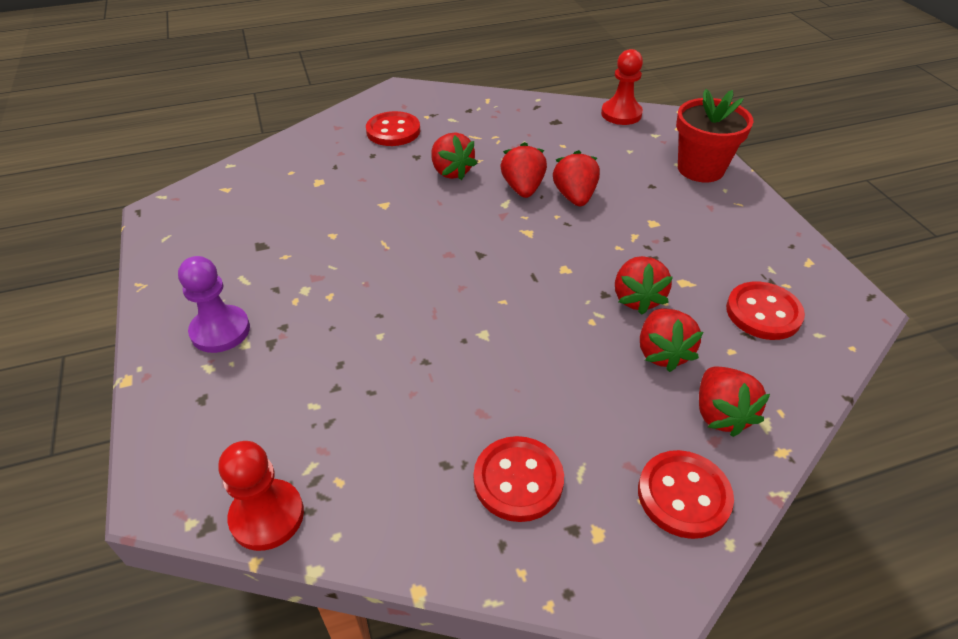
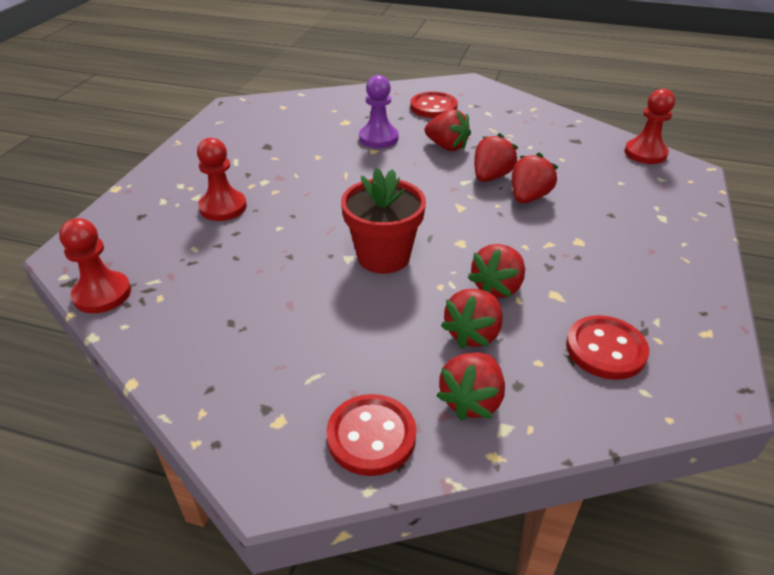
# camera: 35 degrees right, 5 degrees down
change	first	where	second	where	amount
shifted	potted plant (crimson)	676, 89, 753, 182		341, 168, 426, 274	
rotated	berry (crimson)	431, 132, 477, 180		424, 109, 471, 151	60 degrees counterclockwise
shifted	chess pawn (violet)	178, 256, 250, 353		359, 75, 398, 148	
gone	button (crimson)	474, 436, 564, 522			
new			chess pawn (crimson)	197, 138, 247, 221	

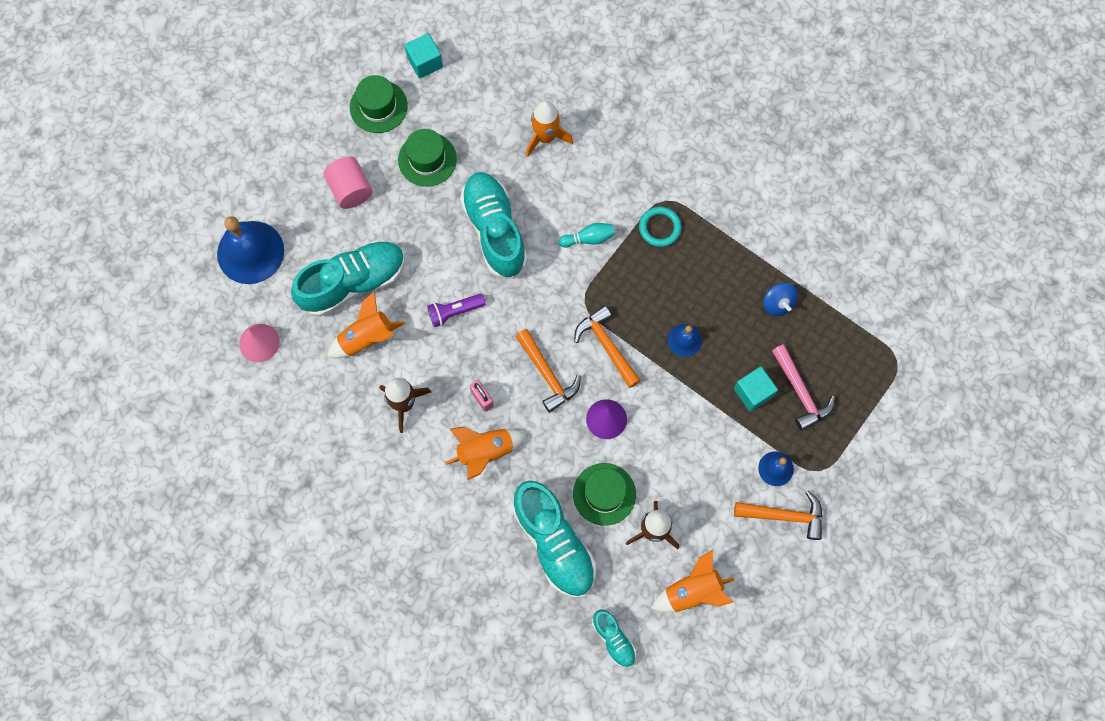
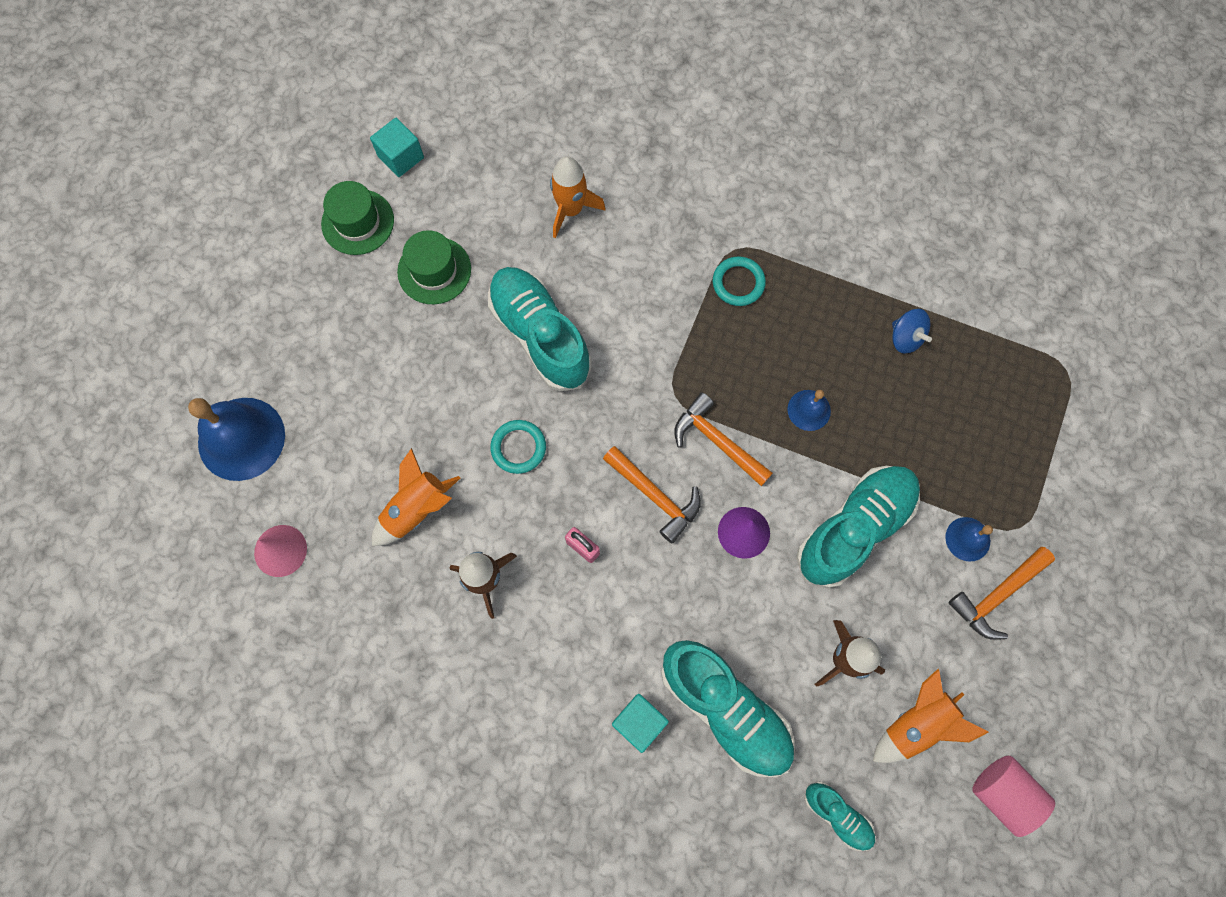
# camera: 15 degrees left, 0 degrees up
change	first	where	second	where	amount
shifted	solid cylinder (pink)	324, 156, 373, 209		972, 756, 1055, 837	
gone	skittle (turquoise)	559, 223, 615, 247			
shifted	sneaker (turquoise)	291, 241, 405, 317		796, 466, 920, 588	
swapped	pocket torch (violet)	427, 294, 485, 327	torus (turquoise)	490, 420, 546, 474	
gone	hammer (pink)	772, 345, 835, 431			
shifted	solid cube (turquoise)	734, 367, 778, 412		612, 694, 669, 753	
gone	spaceship (orange)	445, 426, 527, 480			
gone	hat (green)	573, 463, 636, 526			
rotated	hammer (orange)	734, 490, 823, 540		948, 547, 1055, 640	150 degrees clockwise

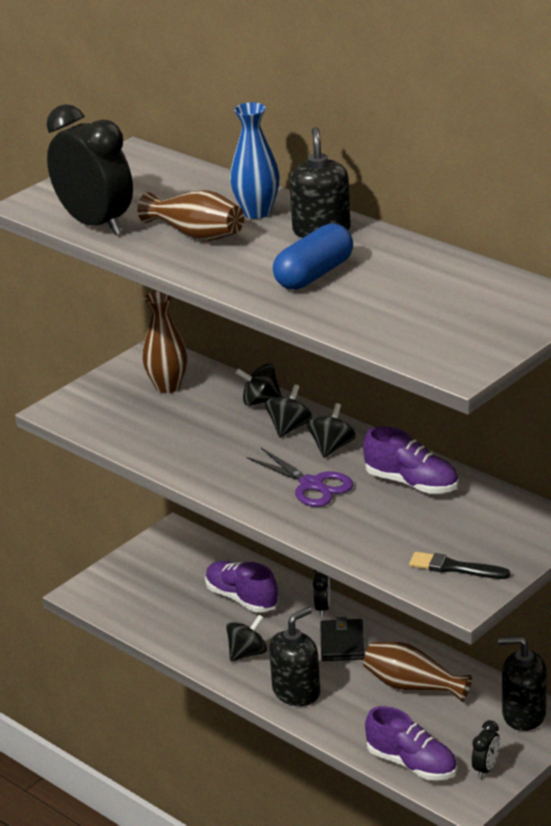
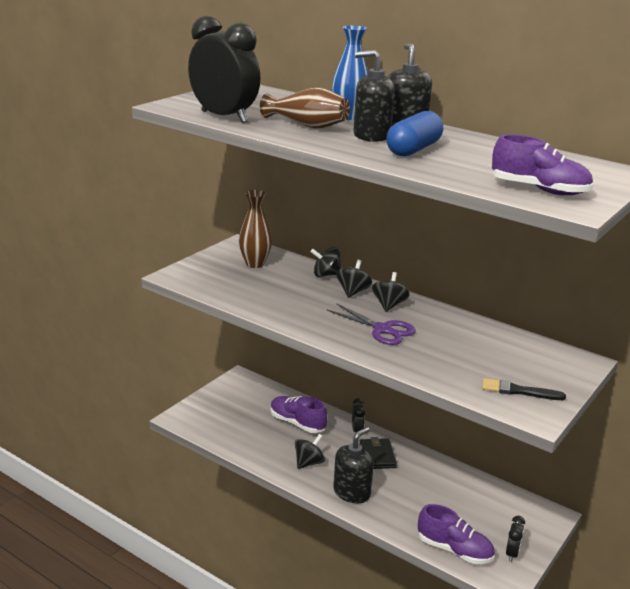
# camera: 10 degrees left, 5 degrees down
change	first	where	second	where	amount
shifted	sneaker (violet)	363, 426, 458, 494		492, 134, 593, 195	
shifted	pump bottle (ebony)	498, 636, 547, 731		353, 50, 395, 142	
gone	tall vase (russet)	363, 642, 472, 702			

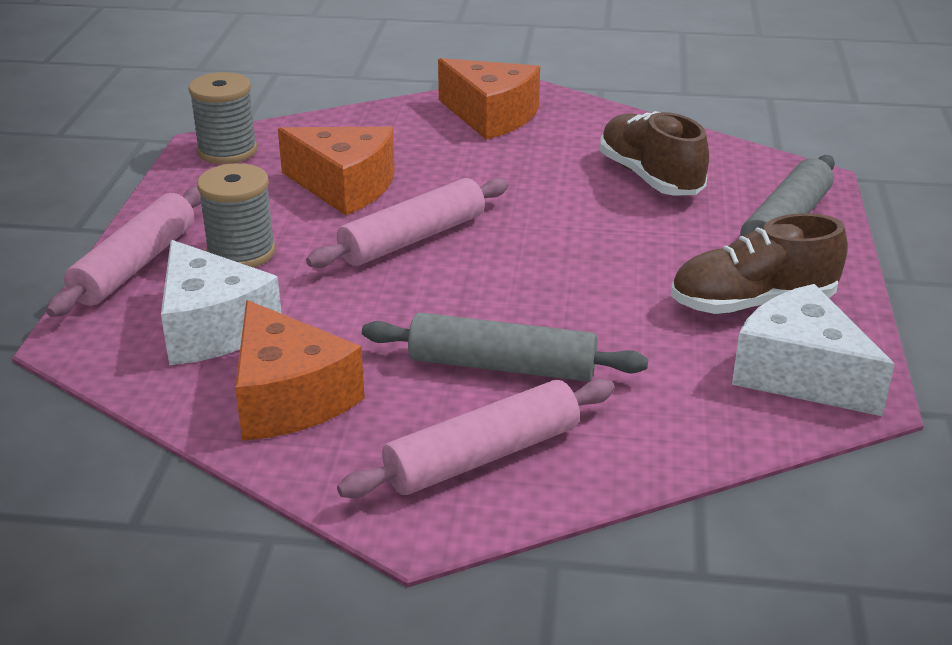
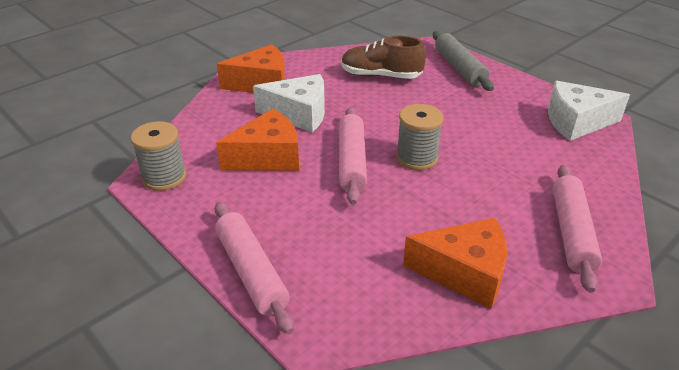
# camera: 50 degrees left, 5 degrees up
change	first	where	second	where	amount
shifted	bobbin (grey)	197, 163, 276, 267		396, 104, 444, 170	
gone	sneaker (russet)	671, 213, 848, 314			
shifted	cheese wedge (pure white)	161, 240, 282, 365		253, 74, 325, 133	
gone	rolling pin (grey)	362, 312, 648, 382			

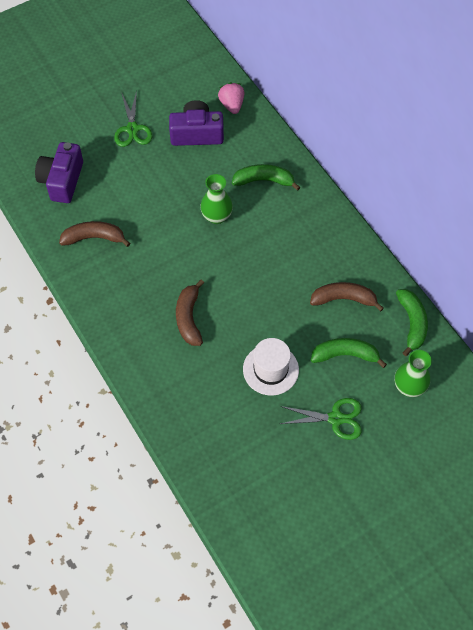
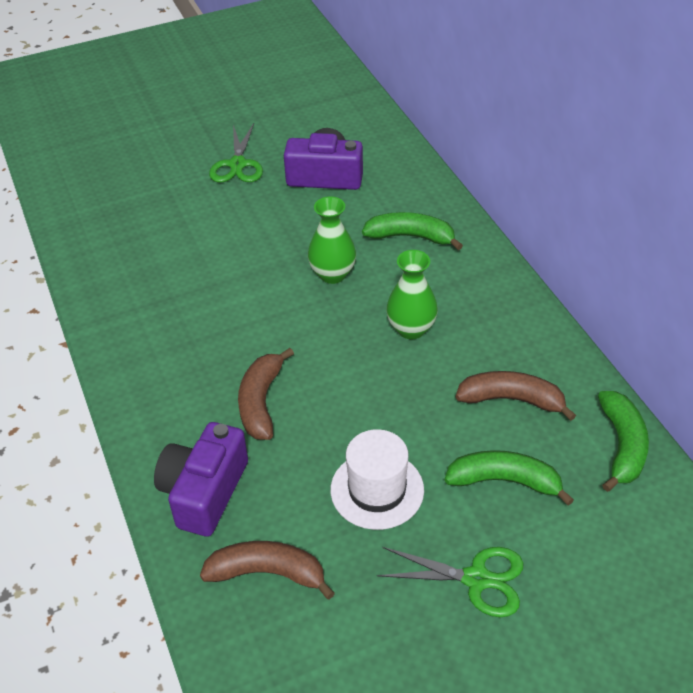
# camera: 10 degrees right, 15 degrees down
change	first	where	second	where	amount
gone	berry (pink)	218, 82, 244, 114			
shifted	camera (violet)	35, 142, 83, 203		154, 422, 248, 537	
shifted	banana (russet)	59, 221, 130, 247		200, 541, 335, 600	
shifted	tall vase (green)	395, 350, 432, 397		386, 250, 438, 339	

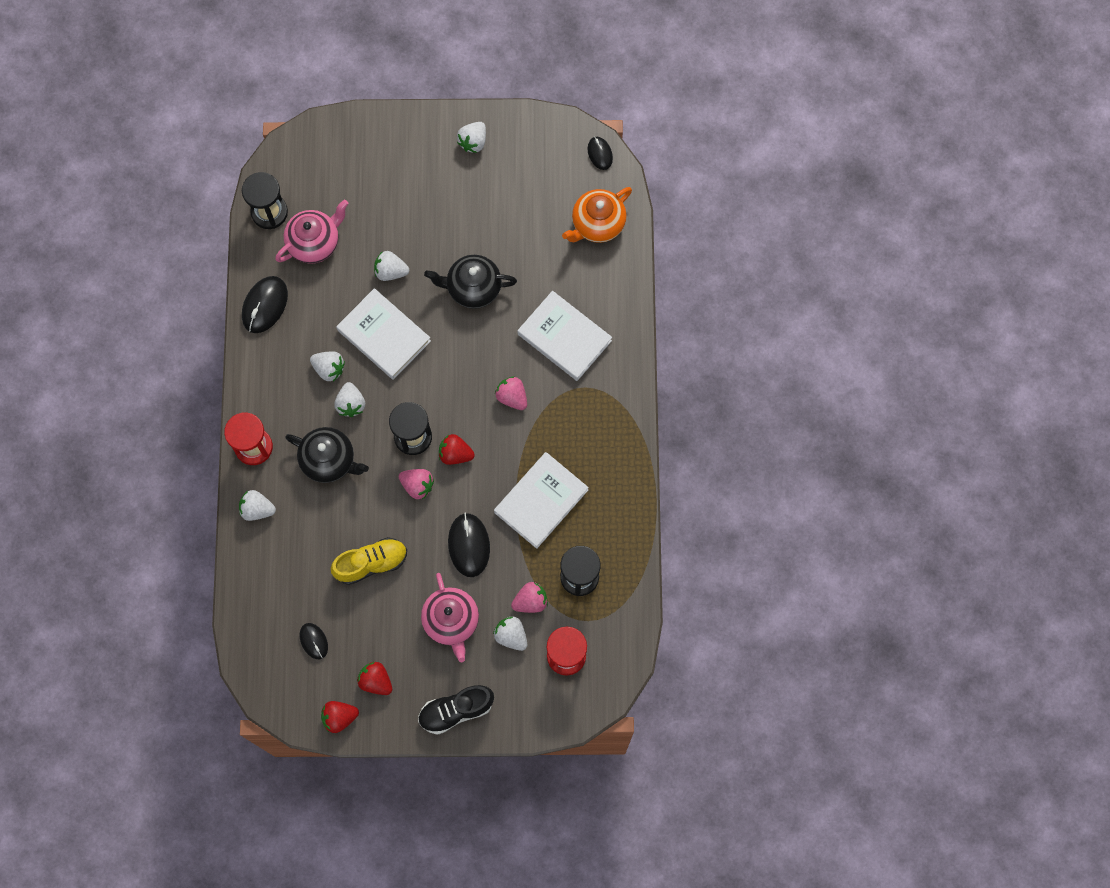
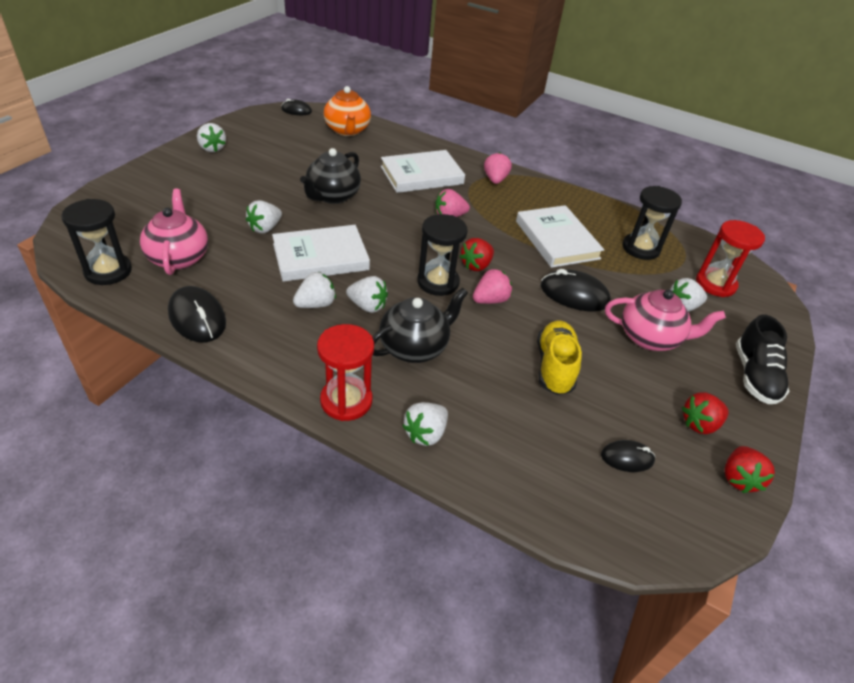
# camera: 65 degrees left, 30 degrees down
change	first	where	second	where	amount
shifted	berry (pink)	511, 582, 548, 613		484, 152, 512, 184	

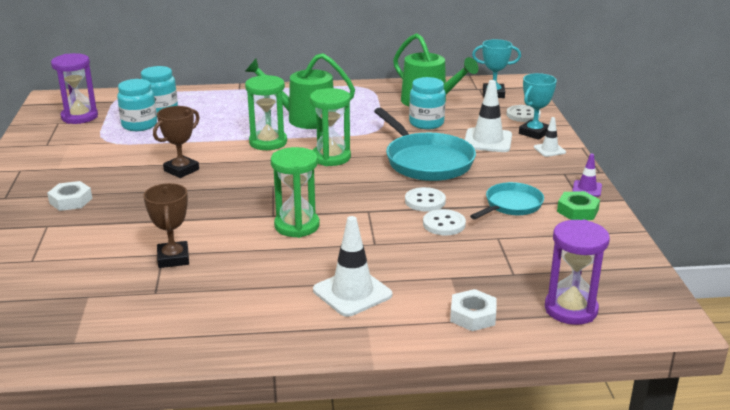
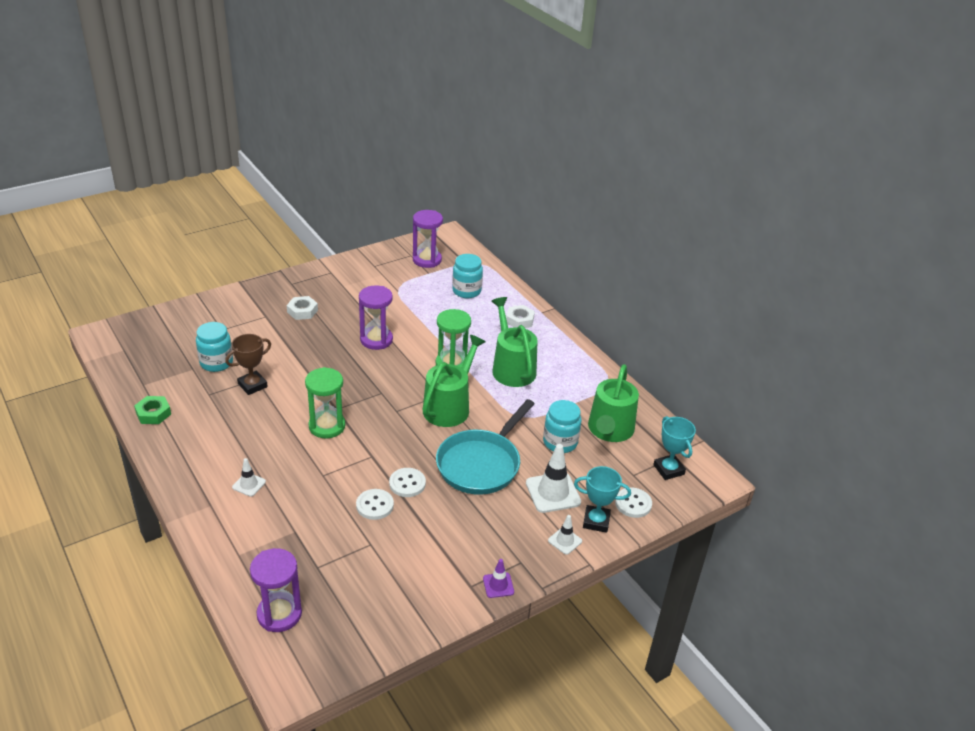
# camera: 60 degrees right, 10 degrees up
change	first	where	second	where	amount
shifted	jam jar (turquoise)	117, 79, 157, 131		196, 322, 233, 372	
swapped	sand timer (green)	310, 88, 351, 166	watering can (green)	422, 335, 486, 427	
swapped	prize cup (russet)	153, 106, 200, 178	sand timer (violet)	359, 285, 393, 350	
gone	skillet (turquoise)	470, 182, 544, 219			
shifted	hex nut (green)	557, 191, 600, 220		134, 396, 171, 424	
scaled	road cone (pure white)	313, 216, 392, 317		232, 458, 266, 497	x0.54
shifted	hex nut (pure white)	450, 289, 497, 331		506, 305, 535, 328	

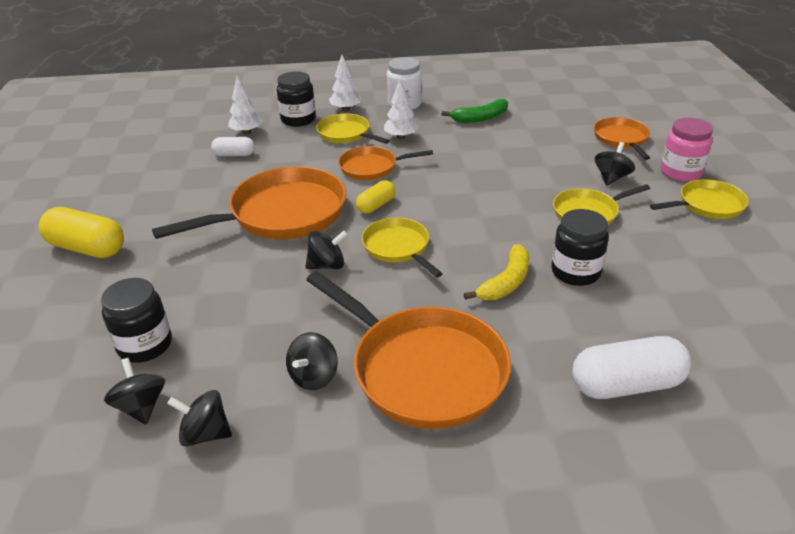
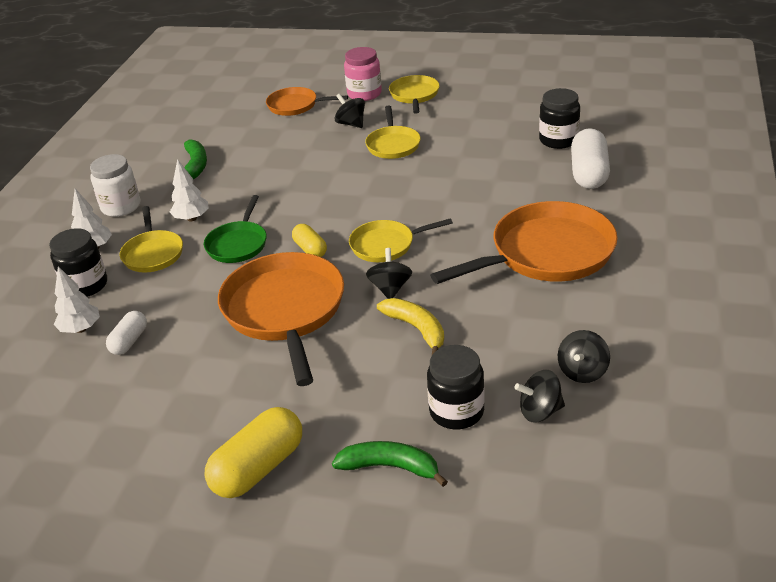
# camera: 70 degrees left, 0 degrees up
change	first	where	second	where	amount
rotated	skillet (yellow)	316, 113, 390, 144		119, 206, 183, 272	75 degrees counterclockwise
repainted	skillet (orange)	338, 146, 433, 180	skillet (green)	204, 195, 267, 263	
shifted	jam jar (ebony)	551, 209, 609, 286		539, 88, 580, 149	
shifted	banana (yellow)	464, 244, 529, 300		377, 298, 444, 355	
gone	whirligig (ebony)	286, 332, 338, 390			
new			banana (green)	332, 441, 448, 487	

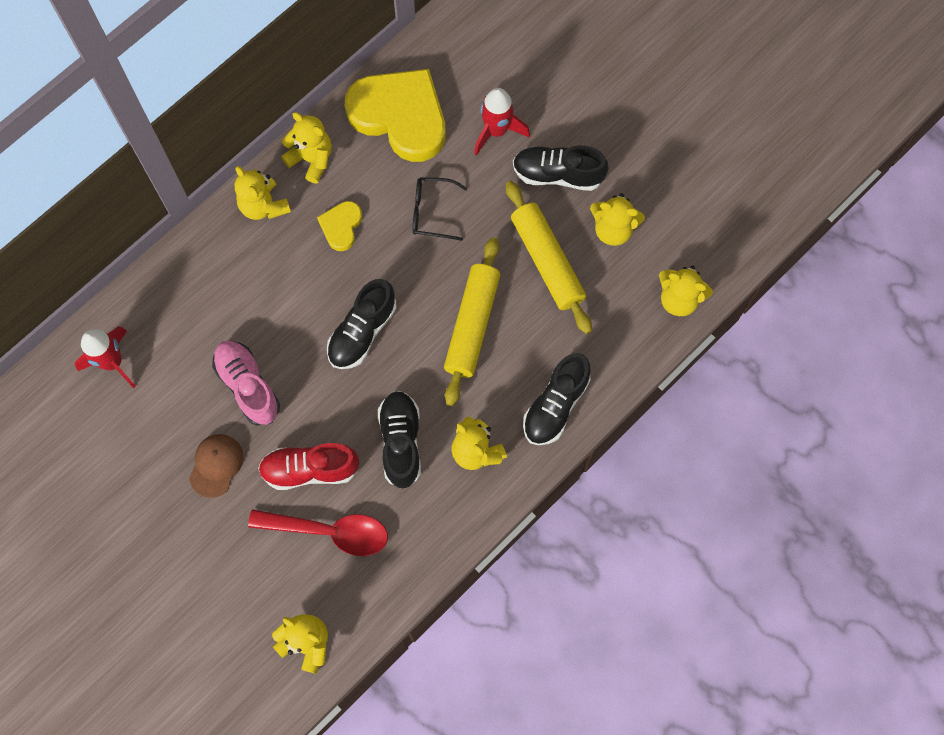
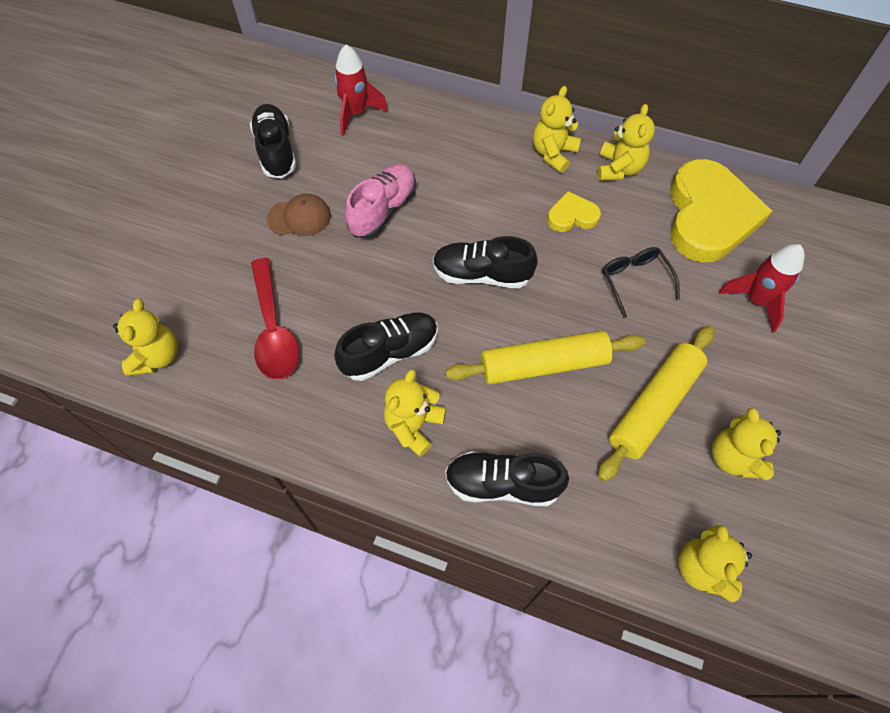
# camera: 65 degrees right, 10 degrees down
change	first	where	second	where	amount
shifted	sneaker (ebony)	513, 145, 609, 191		250, 104, 296, 178	
gone	sneaker (crimson)	258, 443, 359, 490			

